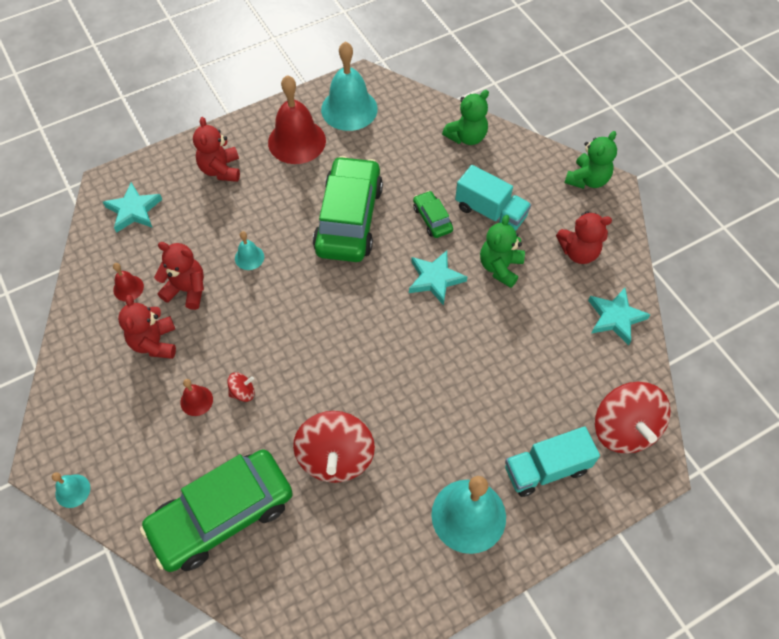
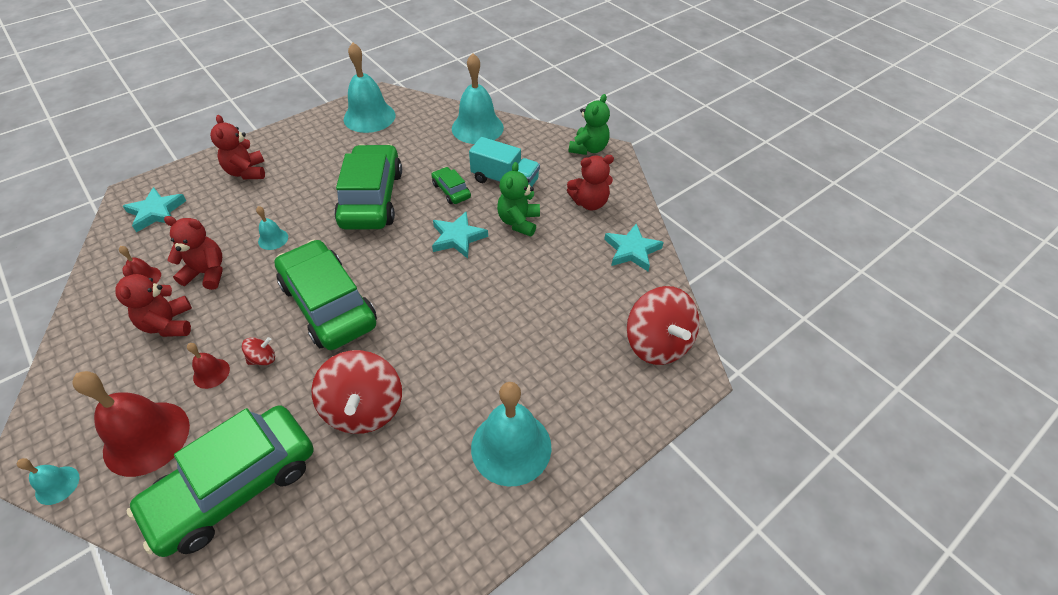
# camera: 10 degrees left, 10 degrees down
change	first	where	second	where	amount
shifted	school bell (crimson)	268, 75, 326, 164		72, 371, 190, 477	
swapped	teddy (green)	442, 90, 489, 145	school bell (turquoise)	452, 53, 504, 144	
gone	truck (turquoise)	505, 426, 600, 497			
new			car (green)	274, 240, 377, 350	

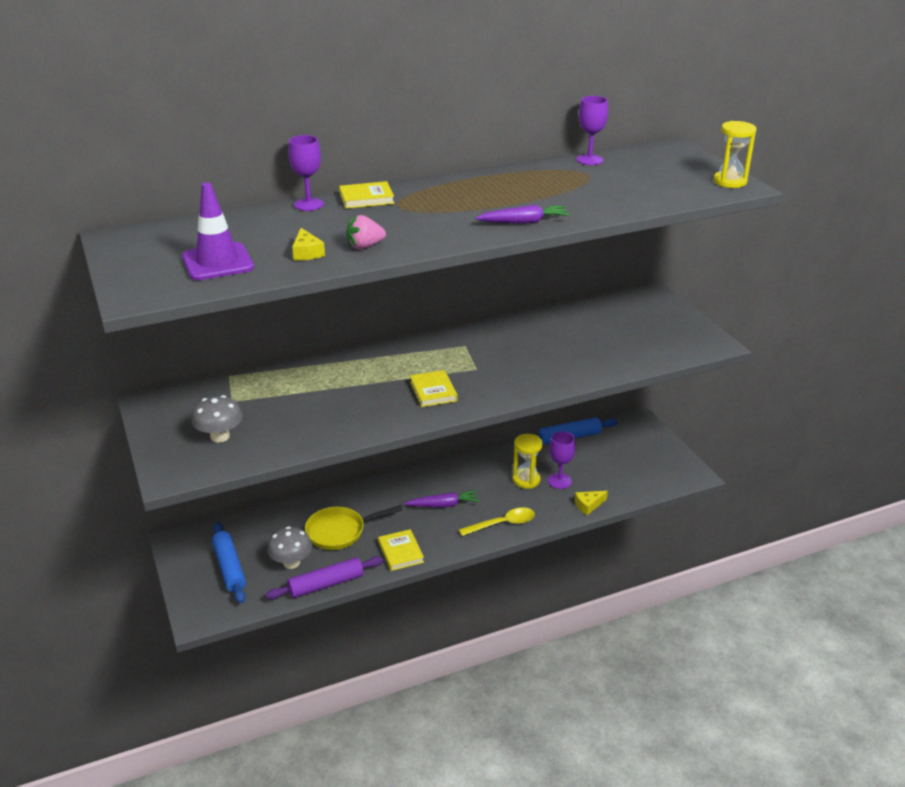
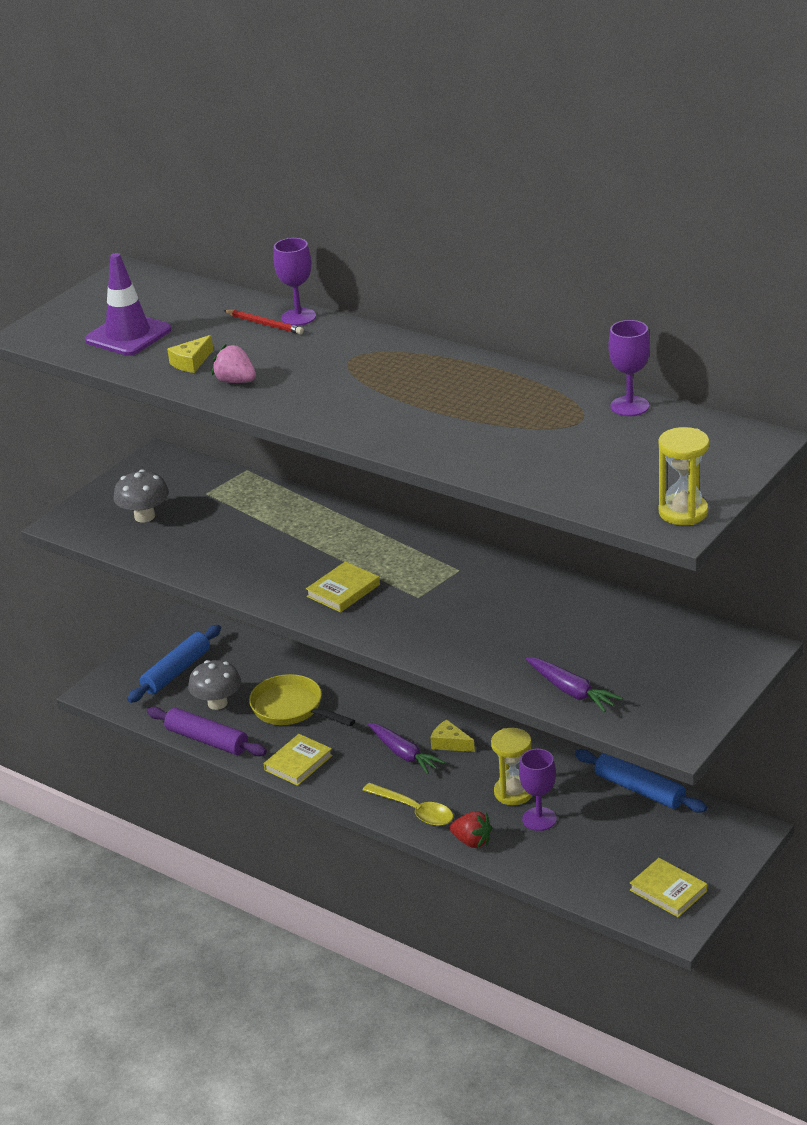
# camera: 60 degrees right, 0 degrees up
change	first	where	second	where	amount
shifted	hardcover (yellow)	339, 181, 394, 209		630, 858, 707, 917	
shifted	root vegetable (violet)	475, 205, 570, 224		526, 657, 623, 712	
shifted	cheese wedge (yellow)	575, 491, 608, 515		430, 720, 475, 752	
new			lead pencil (crimson)	223, 310, 304, 334	
new			berry (crimson)	450, 811, 492, 848	

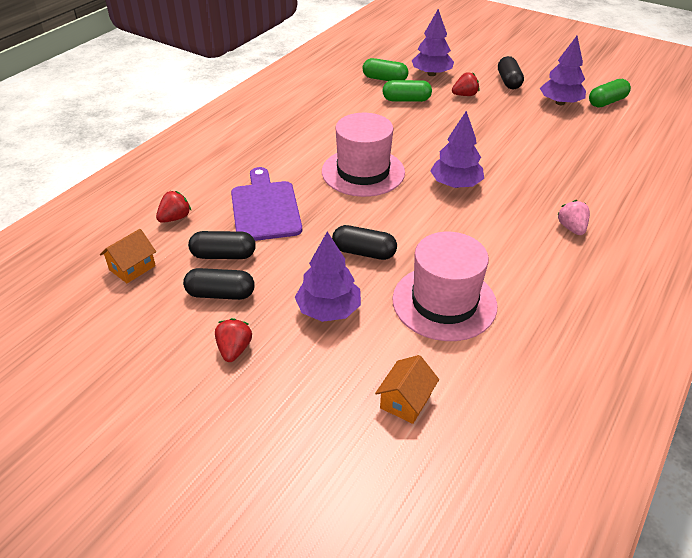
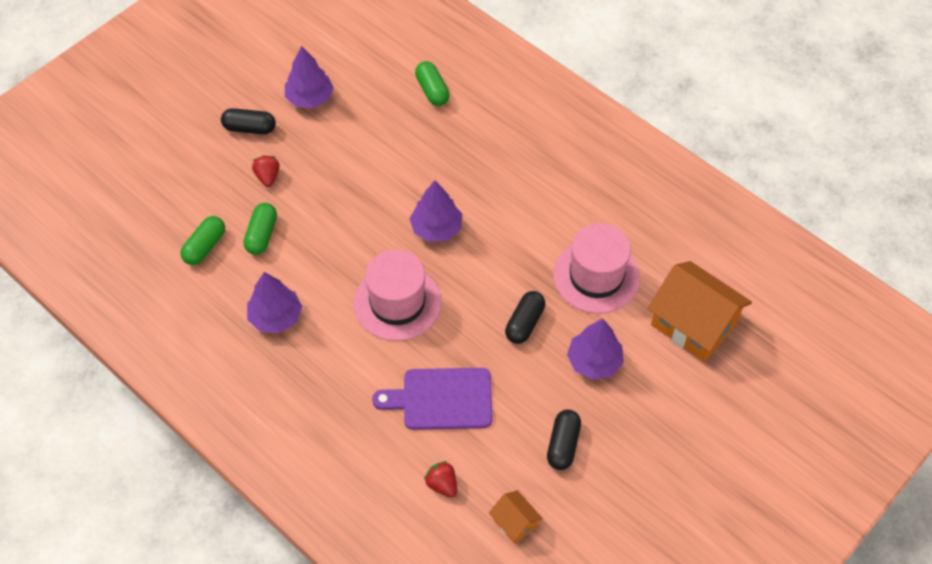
# camera: 80 degrees left, 15 degrees up
change	first	where	second	where	amount
shifted	toy tree (violet)	412, 9, 454, 76		247, 272, 302, 333	
shifted	pill (green)	589, 79, 631, 107		415, 61, 450, 106	
gone	berry (pink)	557, 200, 590, 235			
gone	pill (ebony)	188, 231, 256, 259			
gone	berry (crimson)	215, 318, 252, 362			
scaled	cottage (orange)	375, 355, 439, 424		648, 261, 752, 362	x2.10

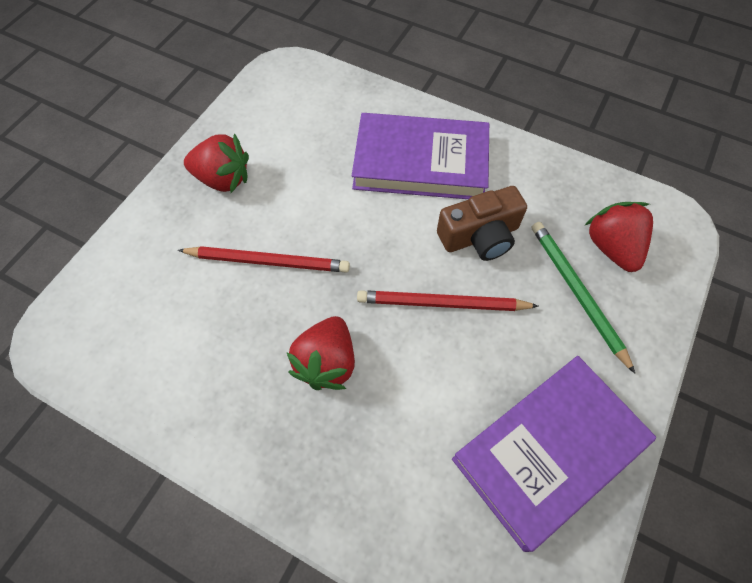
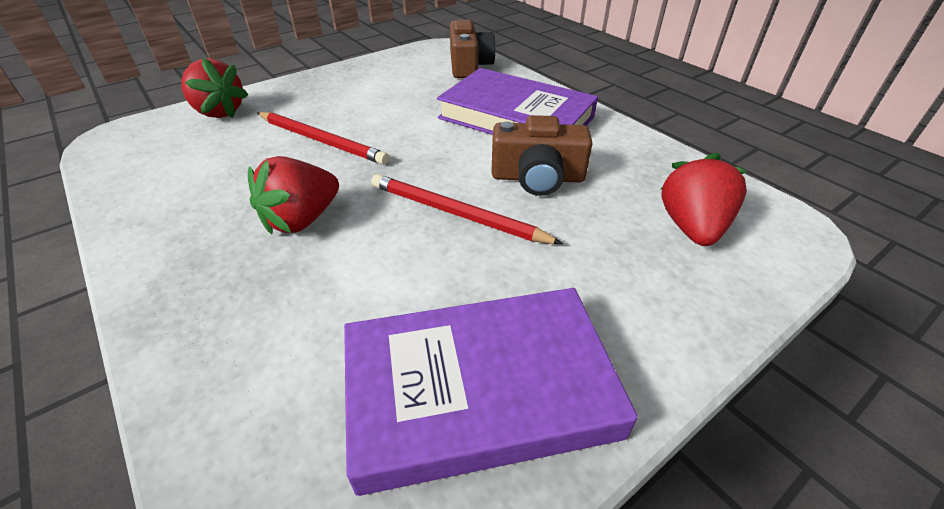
# camera: 25 degrees right, 20 degrees down
change	first	where	second	where	amount
shifted	berry (crimson)	184, 133, 249, 193		181, 58, 248, 118	
gone	lead pencil (green)	532, 222, 635, 374			
new			camera (russet)	450, 20, 496, 78	

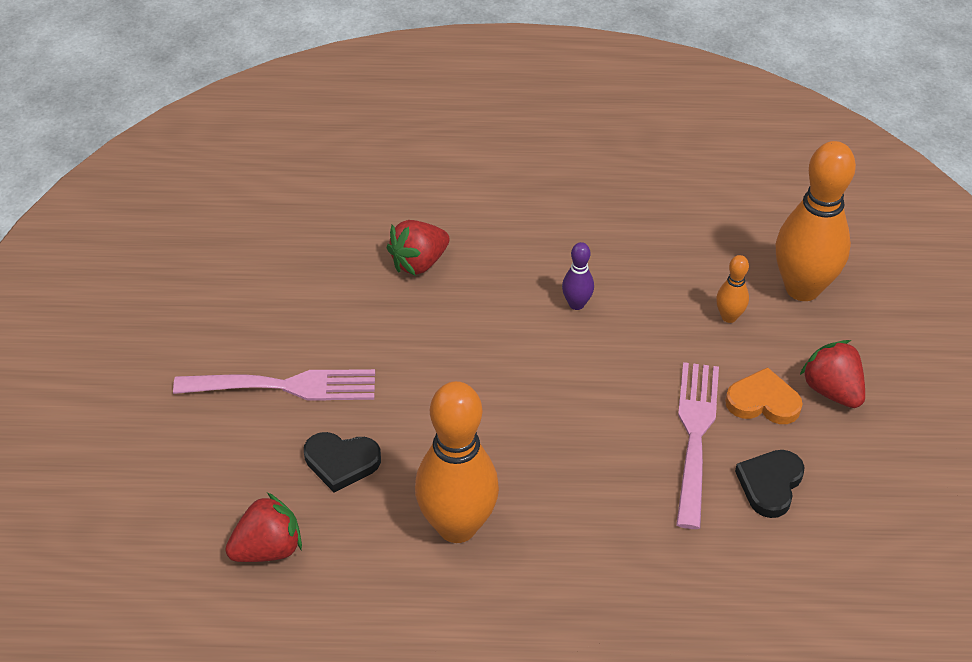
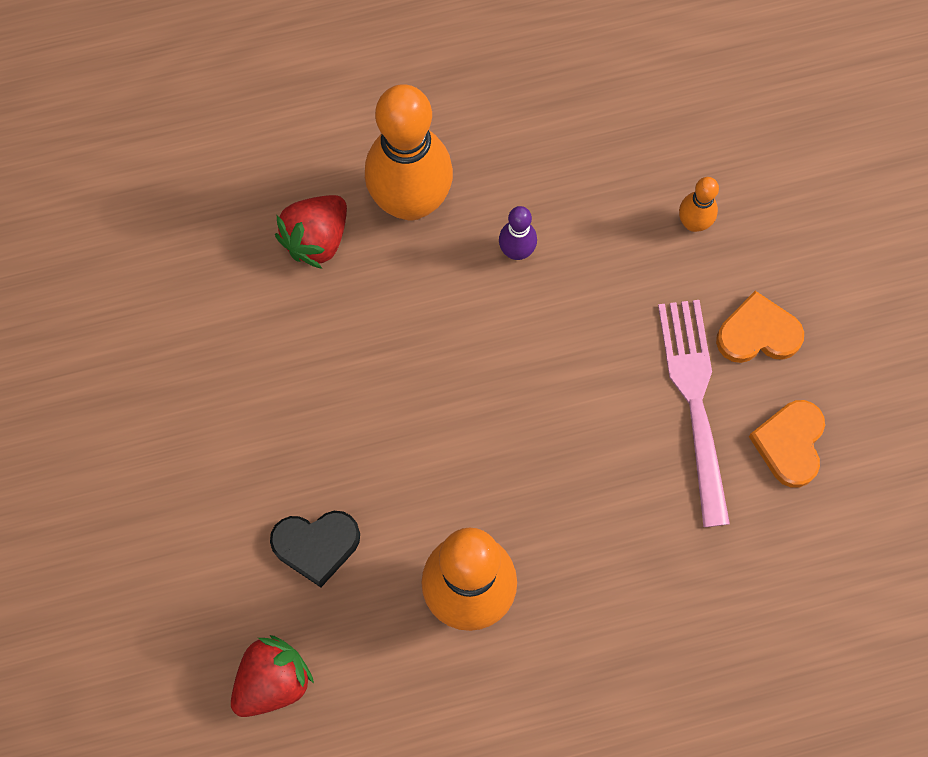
# camera: 15 degrees left, 25 degrees up
change	first	where	second	where	amount
shifted	skittle (orange)	776, 141, 856, 301		365, 84, 453, 221	
gone	berry (crimson)	800, 340, 865, 408			
gone	fork (pink)	173, 369, 375, 401			
repainted	love heart (ebony)	735, 450, 805, 518	love heart (orange)	749, 400, 825, 487	

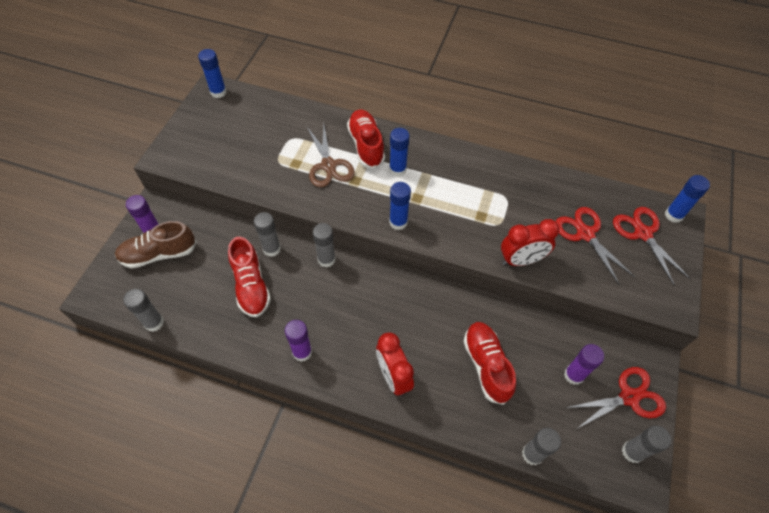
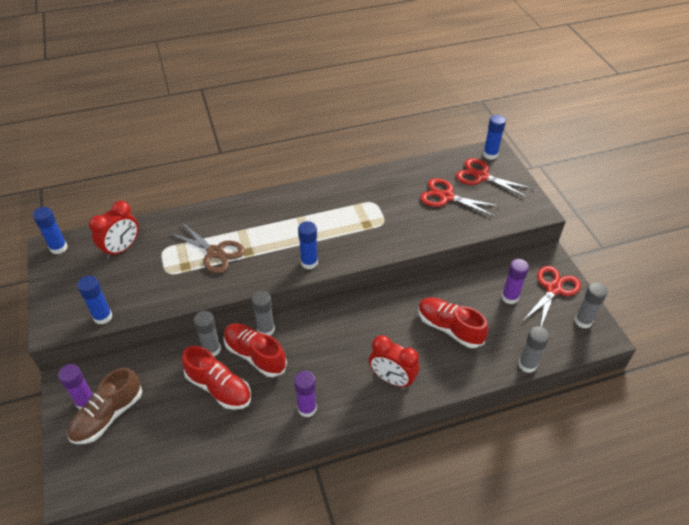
# camera: 35 degrees left, 10 degrees down
change	first	where	second	where	amount
shifted	sneaker (crimson)	347, 110, 385, 169		223, 323, 287, 377	
shifted	glue (blue)	389, 128, 410, 177		77, 276, 112, 325	
shifted	clock (crimson)	501, 219, 560, 266		89, 201, 139, 259	
gone	glue (grey)	123, 289, 164, 332			

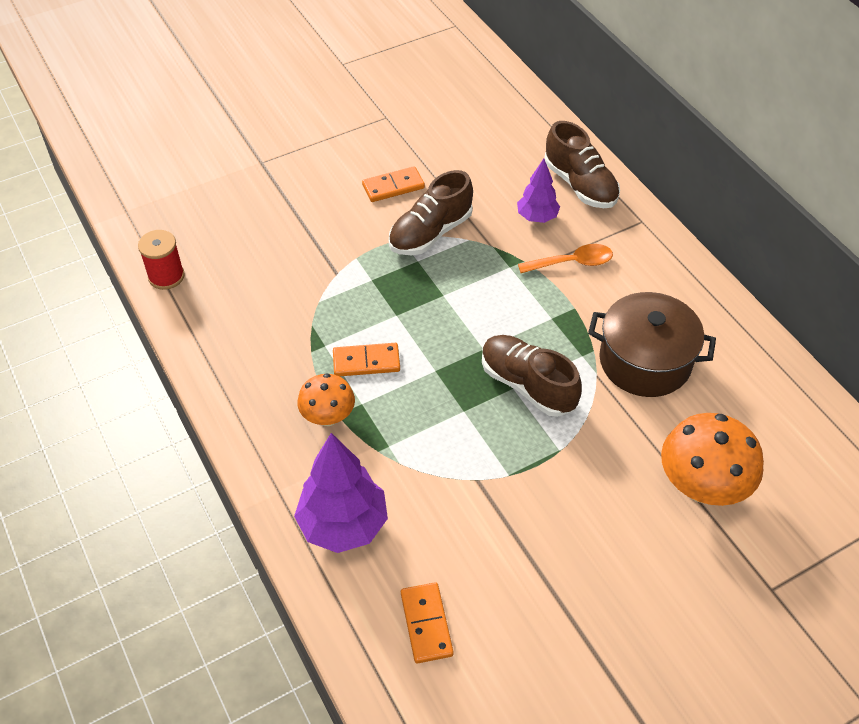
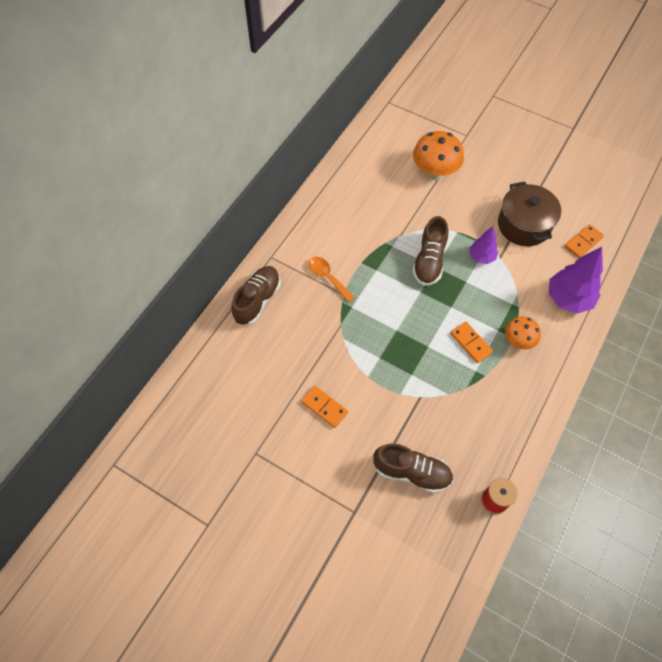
# camera: 120 degrees left, 10 degrees up
change	first	where	second	where	amount
shifted	toy tree (violet)	517, 158, 560, 223		469, 226, 498, 264	
shifted	sneaker (russet)	389, 170, 473, 255		373, 443, 453, 493	
shifted	cooking pot (russet)	588, 292, 716, 397		498, 181, 561, 246	

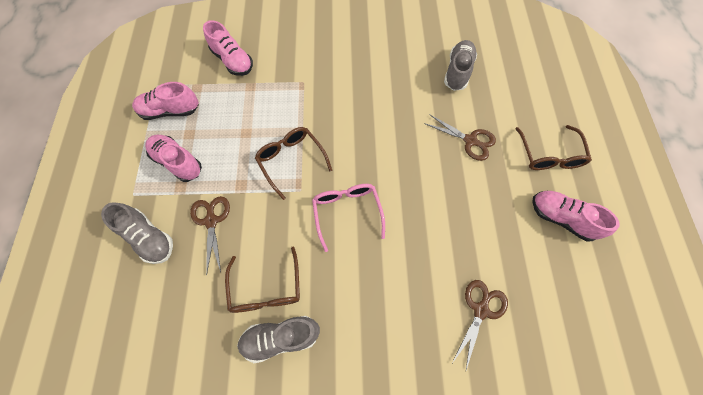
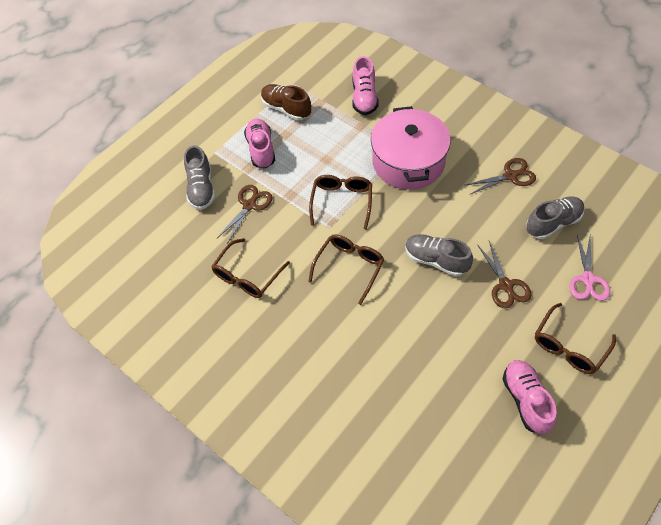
# camera: 45 degrees right, 10 degrees down
change	first	where	second	where	amount
repainted	sneaker (pink)	132, 82, 199, 120	sneaker (russet)	261, 84, 311, 120	
repainted	eyeglasses (pink)	312, 184, 385, 252	eyeglasses (russet)	308, 234, 384, 305	
shifted	scissors (russet)	452, 280, 508, 370		466, 158, 536, 195	
shifted	sneaker (grey)	237, 316, 320, 363		405, 234, 473, 277	
new			cooking pot (pink)	371, 106, 451, 190	
new			scissors (pink)	569, 234, 610, 301	

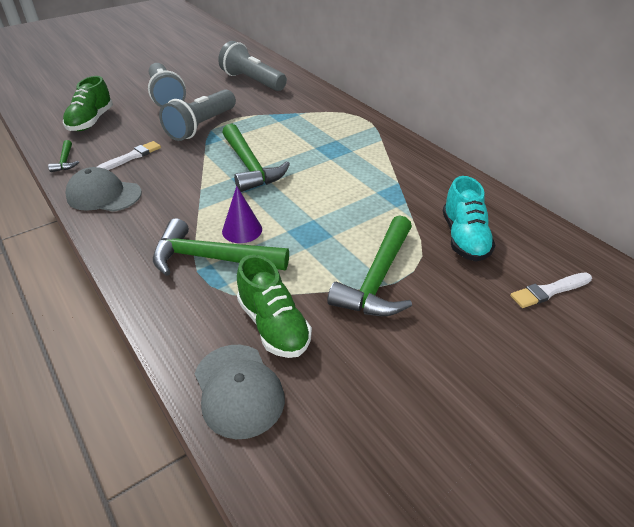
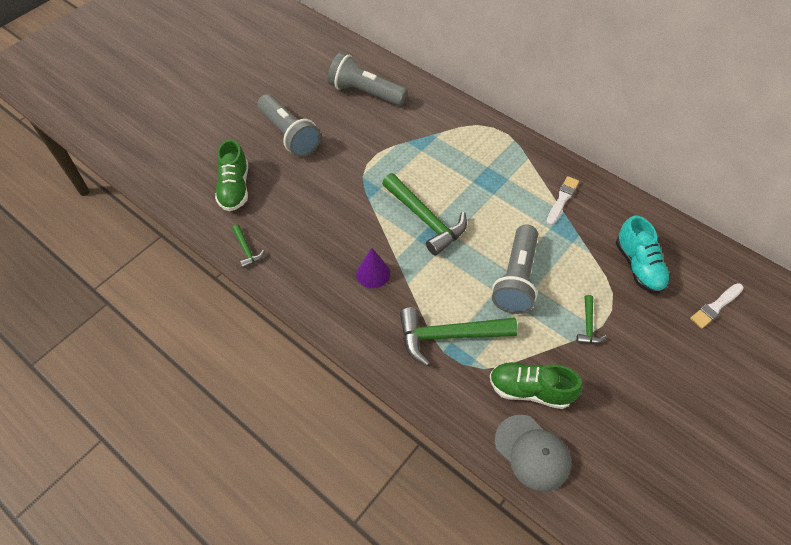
# camera: 15 degrees left, 15 degrees up
change	first	where	second	where	amount
shifted	pocket torch (grey)	159, 89, 236, 141		492, 225, 538, 314	
shifted	paint brush (pure white)	97, 141, 161, 170		547, 176, 579, 225	
gone	cap (grey)	65, 167, 142, 212			
shifted	solid cone (violet)	222, 186, 262, 243		356, 248, 390, 288	
scaled	hammer (green)	327, 215, 412, 316		576, 295, 607, 344	x0.48
rotated	sneaker (green)	237, 254, 312, 358		490, 362, 583, 409	150 degrees clockwise

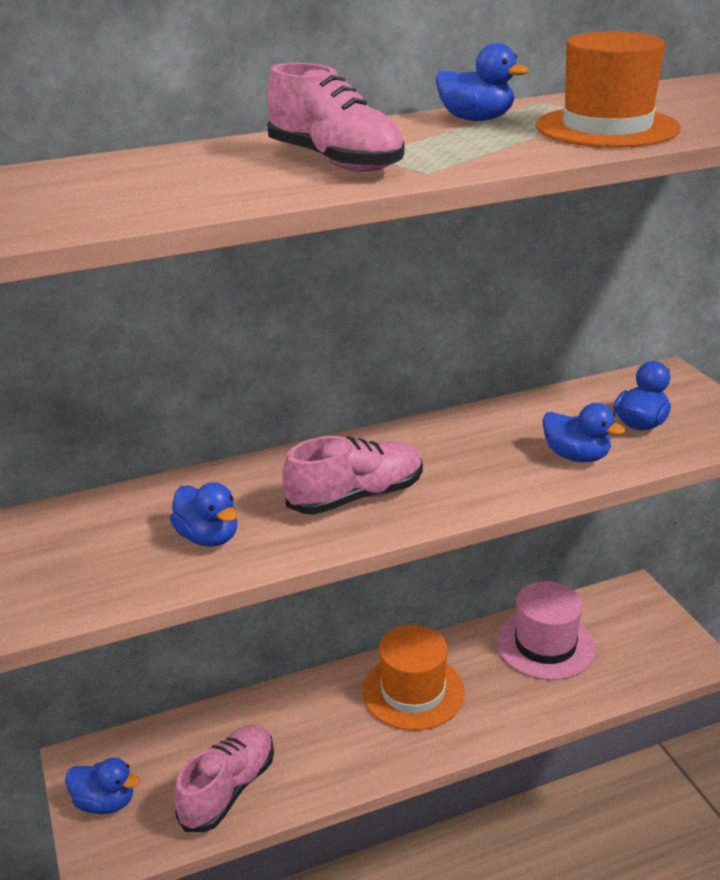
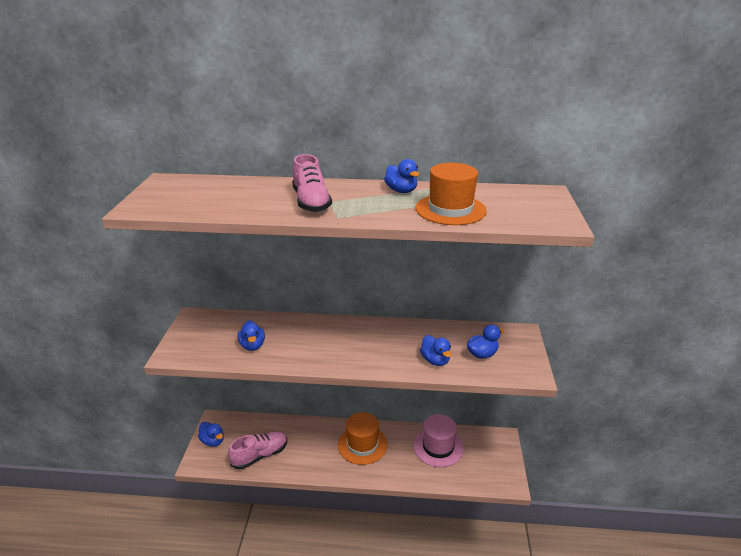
# camera: 25 degrees right, 0 degrees up
change	first	where	second	where	amount
gone	sneaker (pink)	282, 436, 423, 514			

